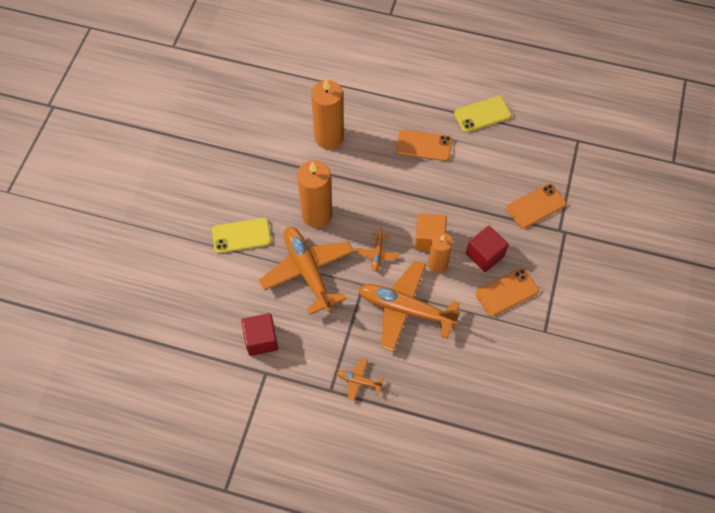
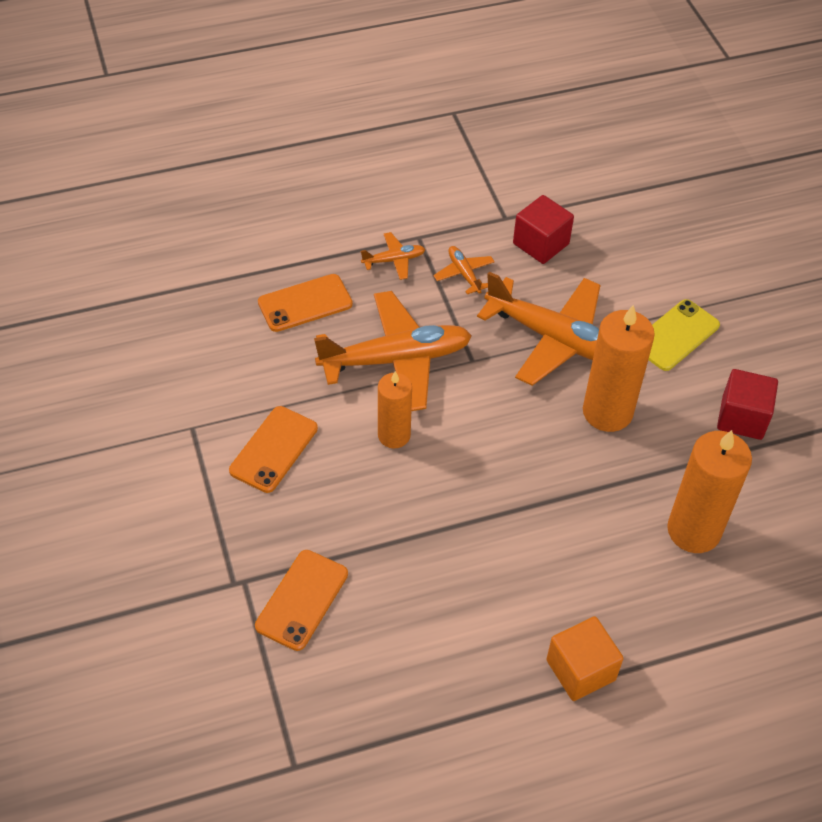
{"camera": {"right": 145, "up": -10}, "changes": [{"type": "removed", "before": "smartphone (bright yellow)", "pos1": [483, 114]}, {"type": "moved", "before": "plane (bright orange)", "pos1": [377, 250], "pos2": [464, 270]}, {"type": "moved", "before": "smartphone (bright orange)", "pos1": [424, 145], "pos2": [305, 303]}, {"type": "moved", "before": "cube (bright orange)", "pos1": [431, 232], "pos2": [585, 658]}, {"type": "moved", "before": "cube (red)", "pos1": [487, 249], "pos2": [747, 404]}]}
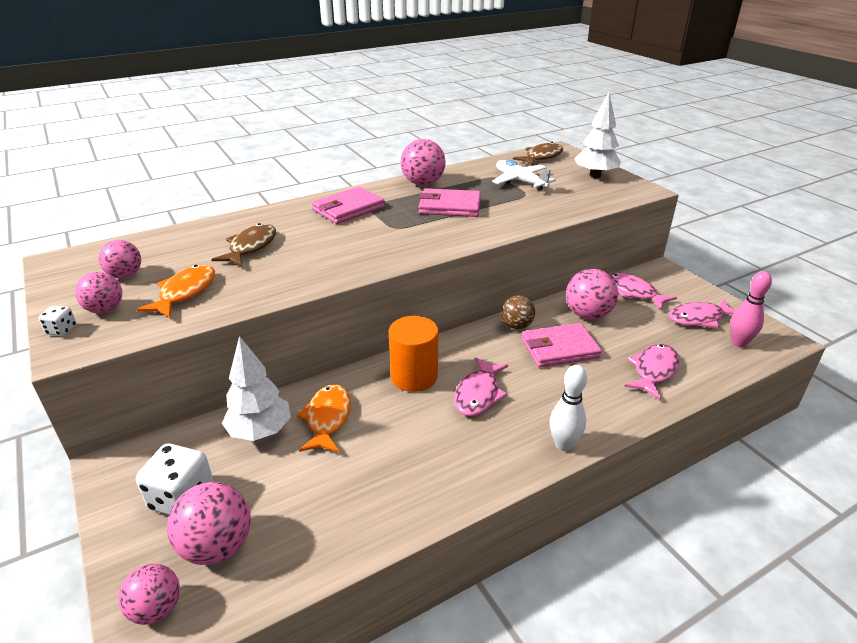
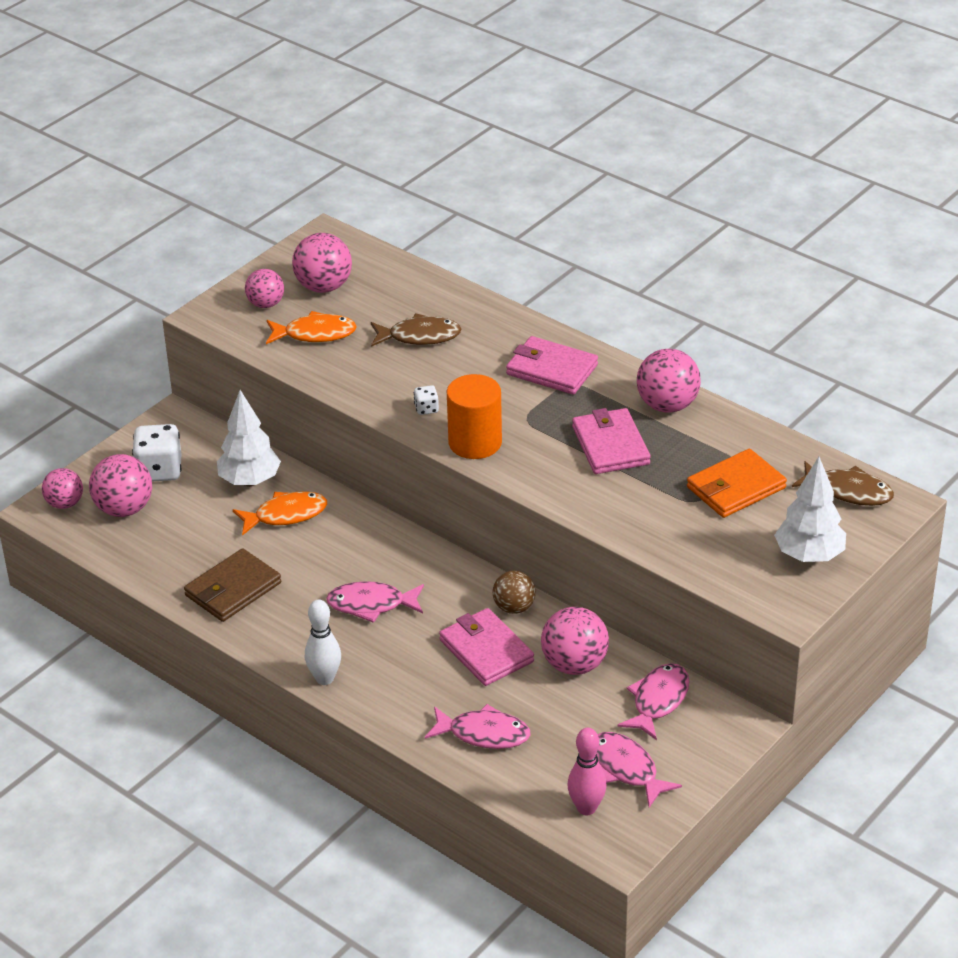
{"camera": {"right": 70, "up": 5}, "changes": [{"type": "added", "after": "wallet (brown)", "pos2": [232, 585]}, {"type": "moved", "before": "dice (white)", "pos1": [57, 321], "pos2": [426, 400]}, {"type": "moved", "before": "solid cylinder (bright orange)", "pos1": [413, 354], "pos2": [474, 416]}, {"type": "replaced", "before": "plane (white)", "after": "wallet (bright orange)", "pos1": [524, 175], "pos2": [737, 483]}, {"type": "resized", "before": "play ball (rose-pink)", "pos1": [119, 259], "pos2": [322, 263], "scale": 1.53}]}
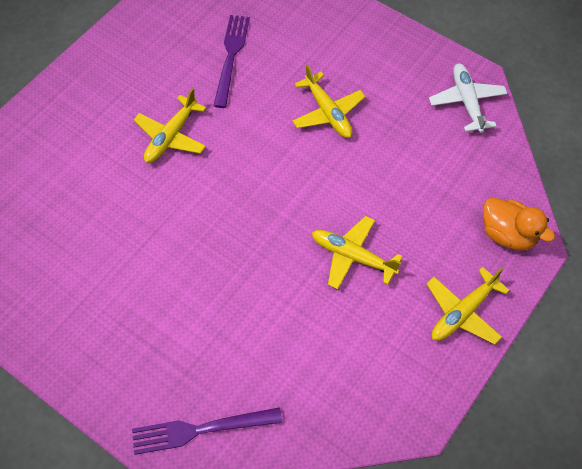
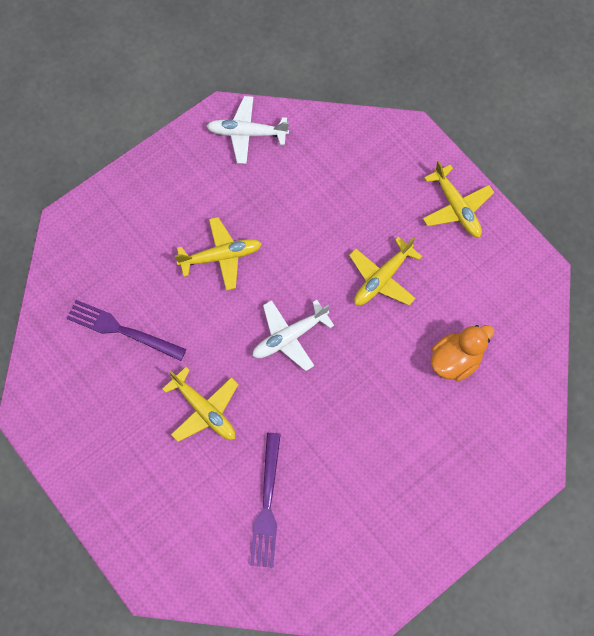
{"camera": {"right": -75, "up": 10}, "changes": [{"type": "added", "after": "plane (white)", "pos2": [293, 335]}, {"type": "moved", "before": "table fork (violet)", "pos1": [207, 431], "pos2": [265, 500]}, {"type": "moved", "before": "duck (bright orange)", "pos1": [519, 224], "pos2": [462, 353]}]}
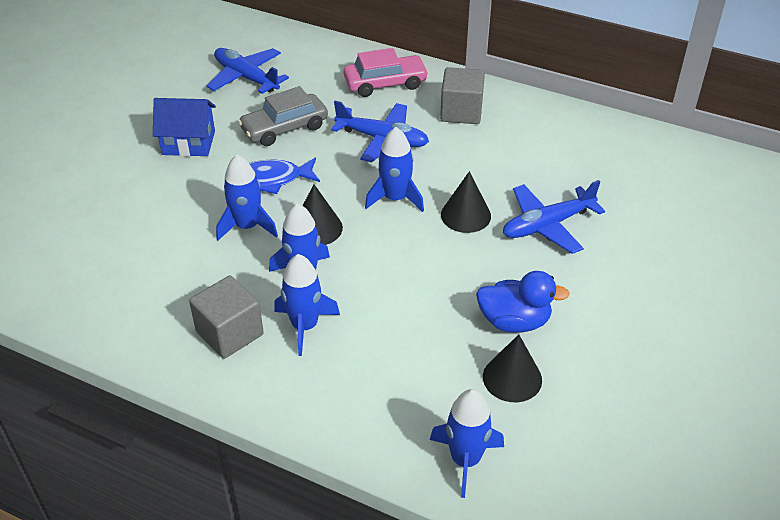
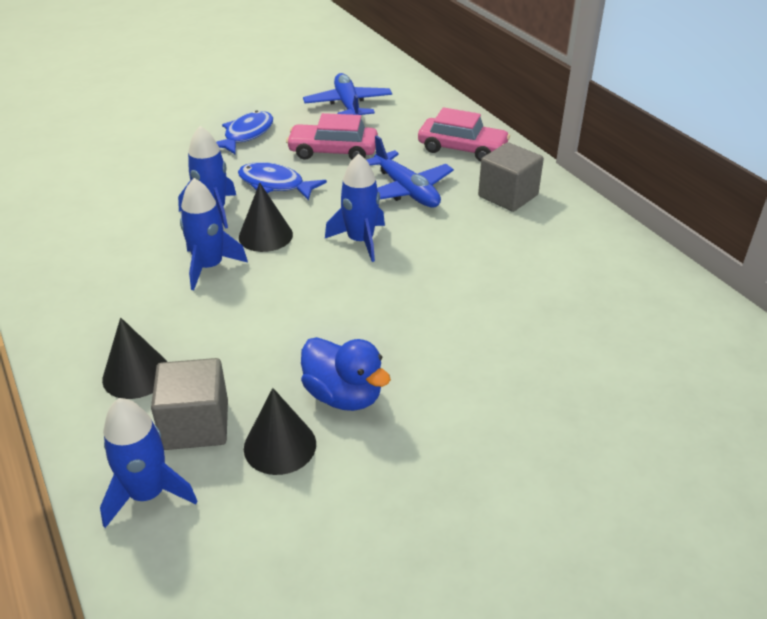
{"camera": {"right": 35, "up": -5}, "changes": [{"type": "removed", "before": "toy rocket (cobalt)", "pos1": [307, 305]}, {"type": "removed", "before": "plane (cobalt)", "pos1": [554, 217]}, {"type": "moved", "before": "cube (grey)", "pos1": [226, 317], "pos2": [189, 404]}, {"type": "moved", "before": "cone shape (ebony)", "pos1": [466, 202], "pos2": [134, 358]}, {"type": "replaced", "before": "toy house (cobalt)", "after": "toy fish (cobalt)", "pos1": [184, 127], "pos2": [244, 132]}, {"type": "recoloured", "before": "car (grey)", "after": "car (rose-pink)", "pos1": [283, 116], "pos2": [332, 136]}]}
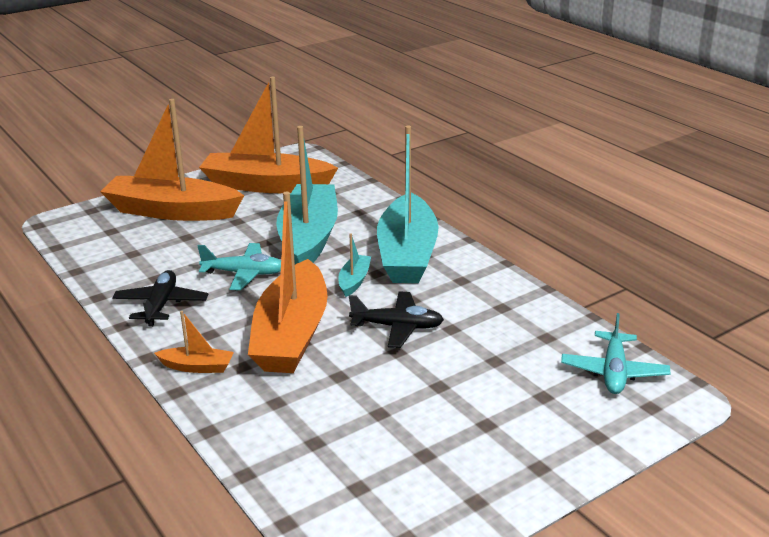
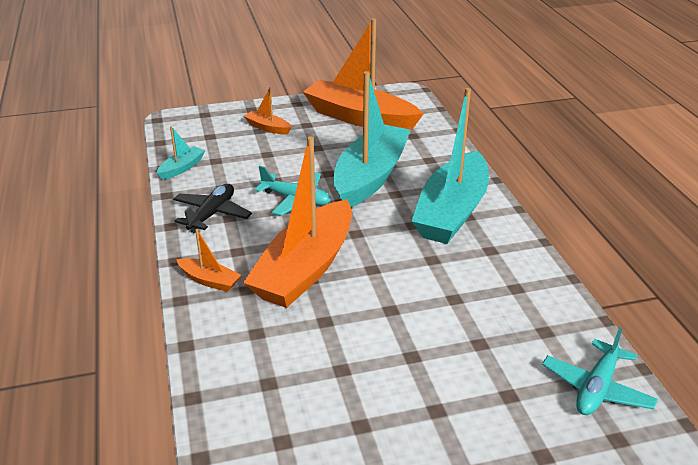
{"camera": {"right": 20, "up": 5}, "changes": [{"type": "removed", "before": "plane (ebony)", "pos1": [396, 319]}, {"type": "moved", "before": "sailboat (teal)", "pos1": [354, 265], "pos2": [181, 153]}, {"type": "resized", "before": "sailboat (bright orange)", "pos1": [172, 160], "pos2": [268, 111], "scale": 0.42}]}
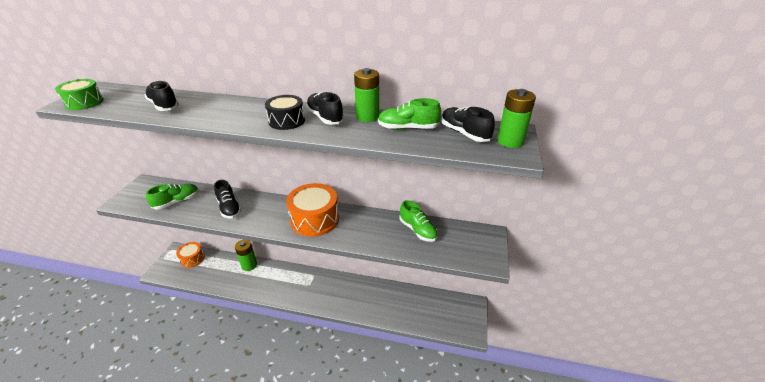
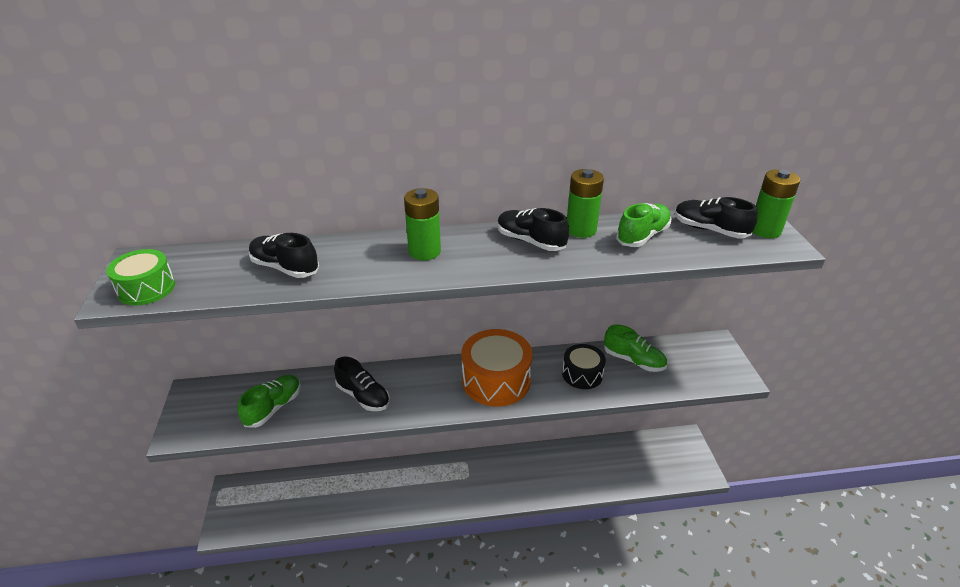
{"camera": {"right": -20, "up": 0}, "changes": [{"type": "removed", "before": "snare drum (bright orange)", "pos1": [190, 255]}, {"type": "moved", "before": "AA battery (emerald)", "pos1": [246, 255], "pos2": [422, 224]}, {"type": "moved", "before": "snare drum (ebony)", "pos1": [285, 112], "pos2": [584, 366]}, {"type": "turned", "before": "sneaker (emerald)", "pos1": [409, 114], "pos2": [644, 225], "turn": 150}]}
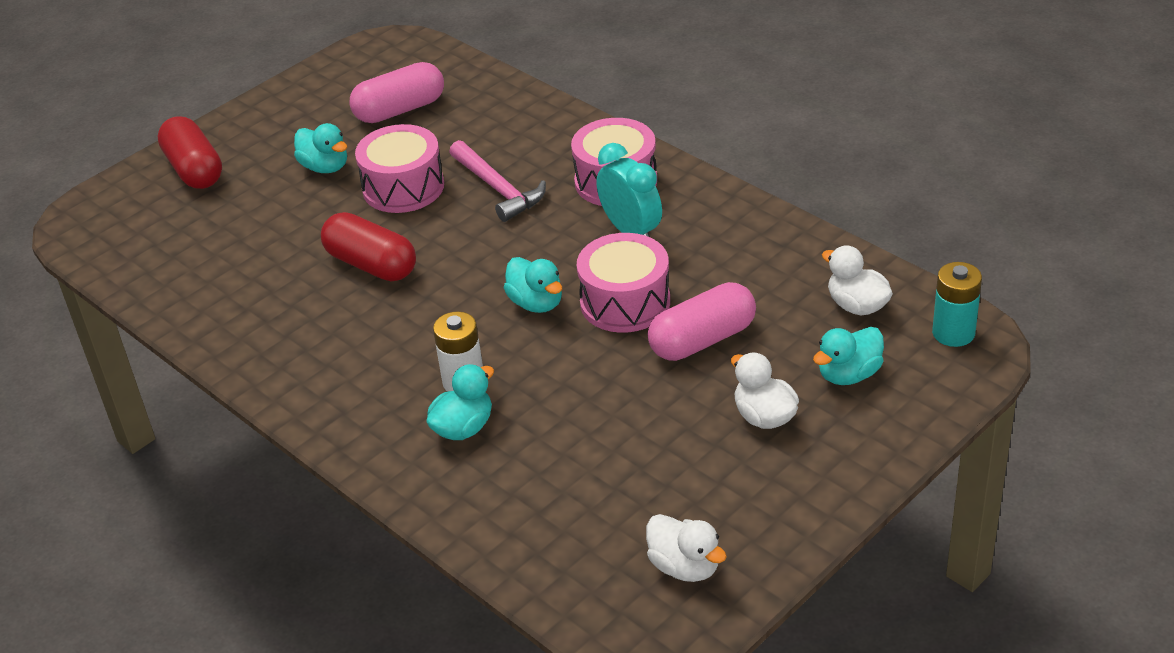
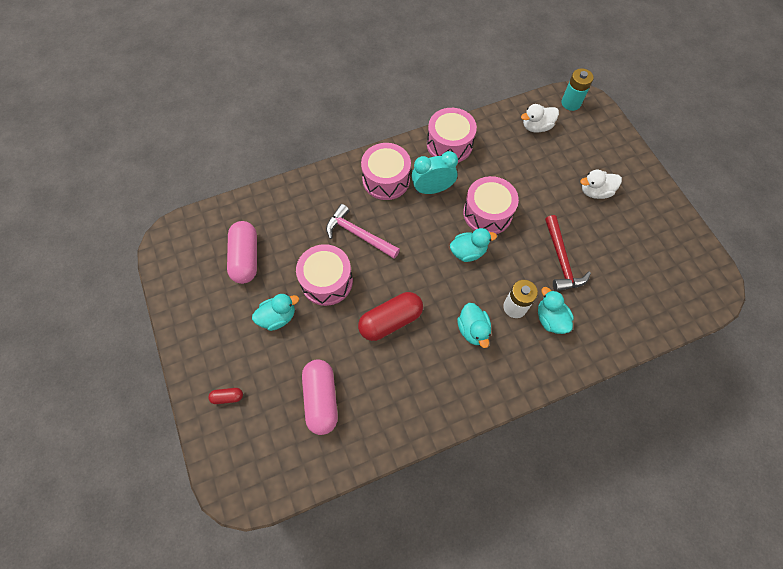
{"camera": {"right": -70, "up": 25}, "changes": [{"type": "removed", "before": "duck (white)", "pos1": [686, 548]}, {"type": "added", "after": "snare drum (rose-pink)", "pos2": [452, 135]}, {"type": "added", "after": "carpenter's hammer (red)", "pos2": [568, 253]}, {"type": "moved", "before": "pill (rose-pink)", "pos1": [702, 321], "pos2": [320, 397]}, {"type": "moved", "before": "duck (teal)", "pos1": [848, 356], "pos2": [474, 325]}, {"type": "turned", "before": "carpenter's hammer (rose-pink)", "pos1": [497, 181], "pos2": [363, 231], "turn": -135}, {"type": "resized", "before": "pill (red)", "pos1": [190, 152], "pos2": [225, 396], "scale": 0.46}]}
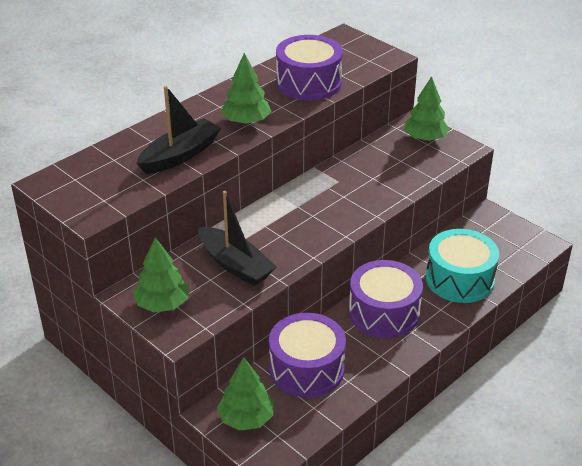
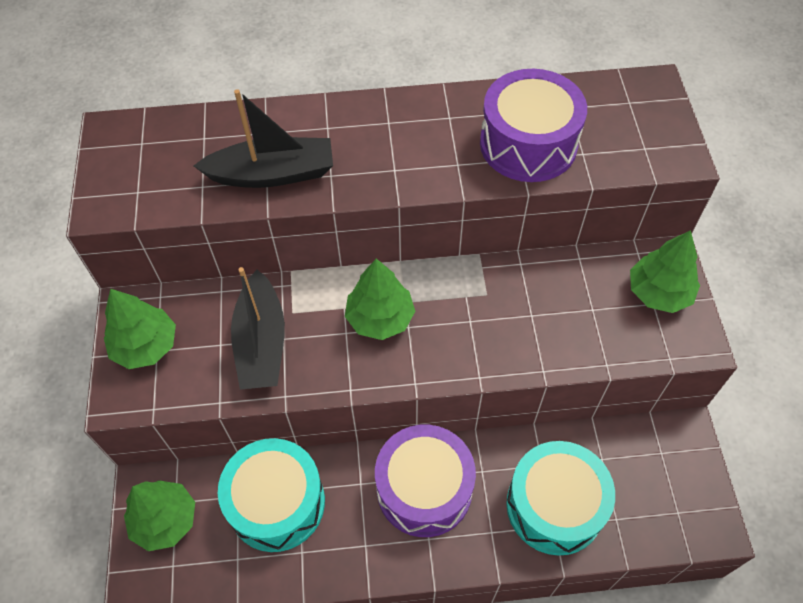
{"camera": {"right": 40, "up": 20}, "changes": [{"type": "moved", "before": "tree (emerald)", "pos1": [246, 89], "pos2": [380, 299]}, {"type": "recoloured", "before": "snare drum (violet)", "after": "snare drum (teal)", "pos1": [307, 355], "pos2": [271, 495]}]}
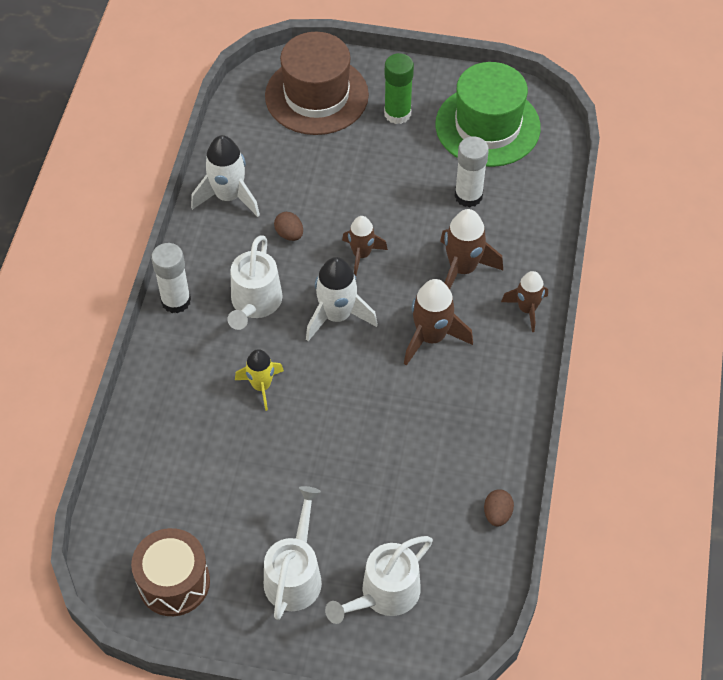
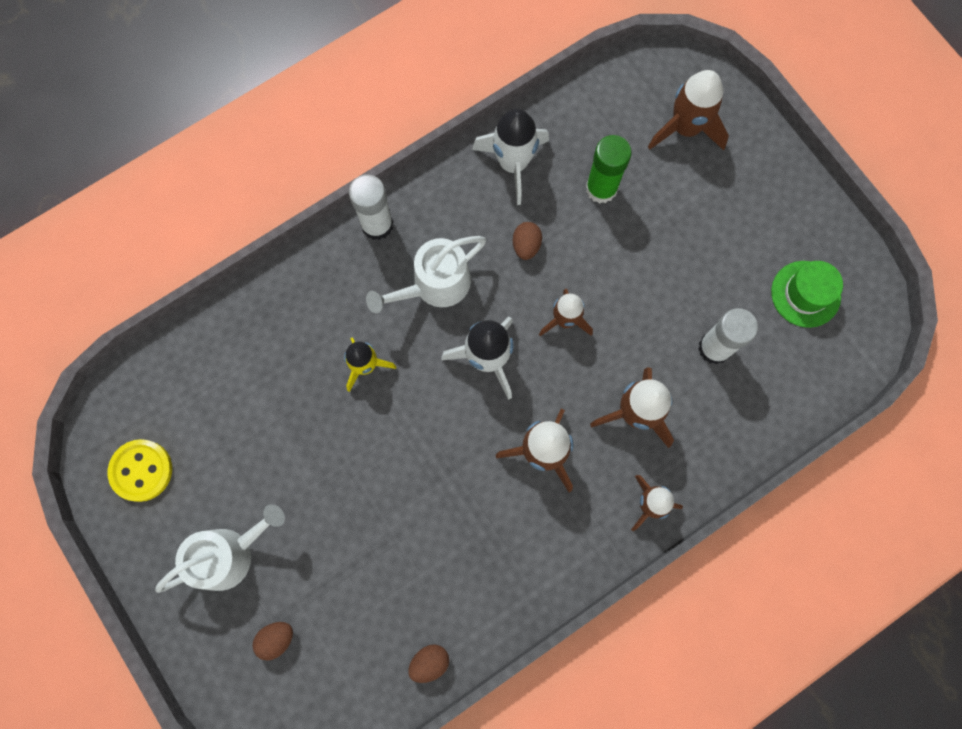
{"camera": {"right": 45, "up": 20}, "changes": [{"type": "moved", "before": "glue stick (emerald)", "pos1": [399, 88], "pos2": [609, 169]}, {"type": "replaced", "before": "snare drum (brown)", "after": "sewing button (bright yellow)", "pos1": [170, 572], "pos2": [140, 470]}, {"type": "replaced", "before": "top hat (brown)", "after": "toy rocket (brown)", "pos1": [317, 83], "pos2": [688, 110]}, {"type": "replaced", "before": "watering can (white)", "after": "toy egg (brown)", "pos1": [379, 580], "pos2": [273, 641]}, {"type": "resized", "before": "top hat (emerald)", "pos1": [488, 114], "pos2": [807, 294], "scale": 0.55}]}
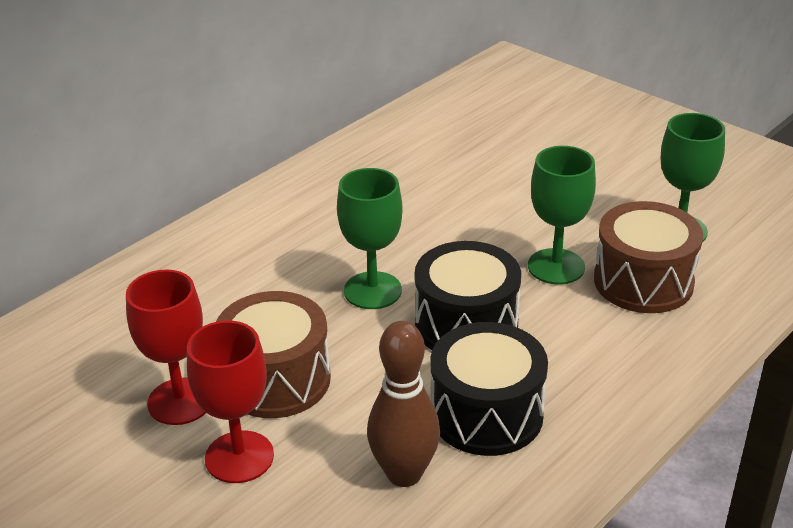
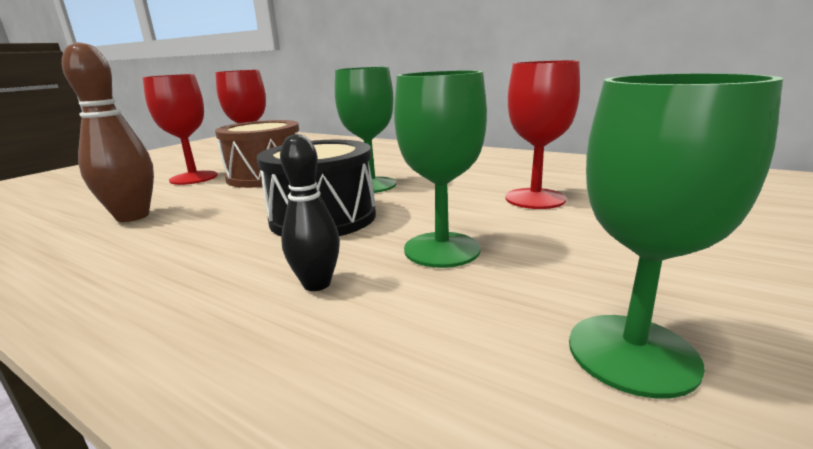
{"camera": {"right": 80, "up": -15}, "changes": [{"type": "removed", "before": "snare drum (ebony)", "pos1": [489, 389]}, {"type": "removed", "before": "snare drum (brown)", "pos1": [648, 257]}, {"type": "added", "after": "tenpin (ebony)", "pos2": [310, 212]}, {"type": "added", "after": "chalice (red)", "pos2": [542, 134]}]}
